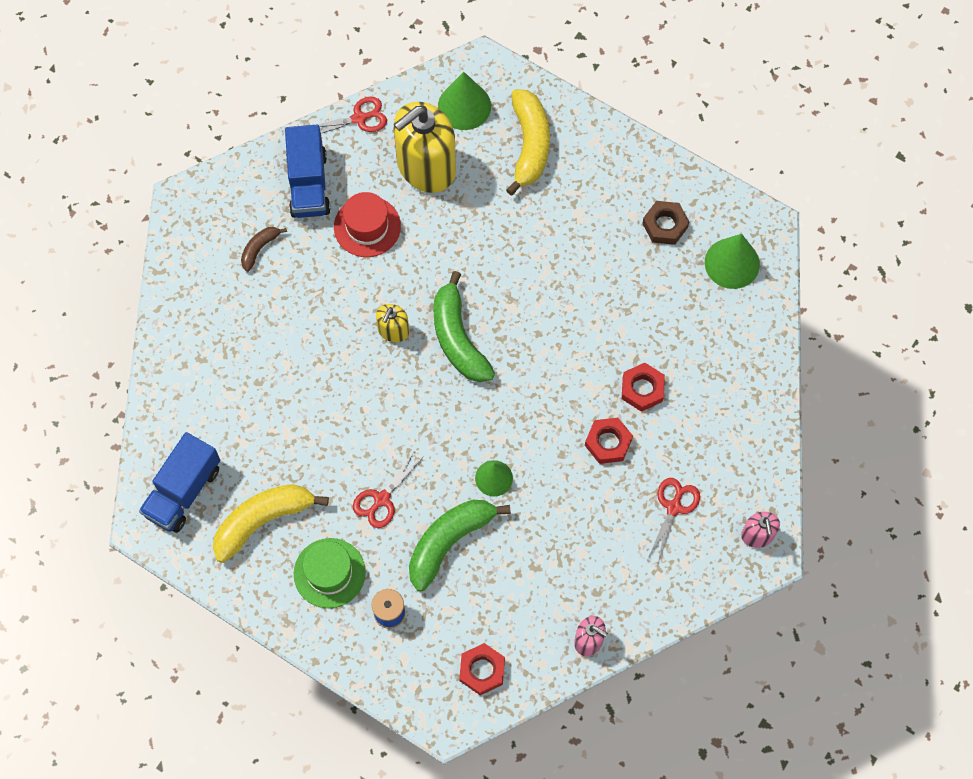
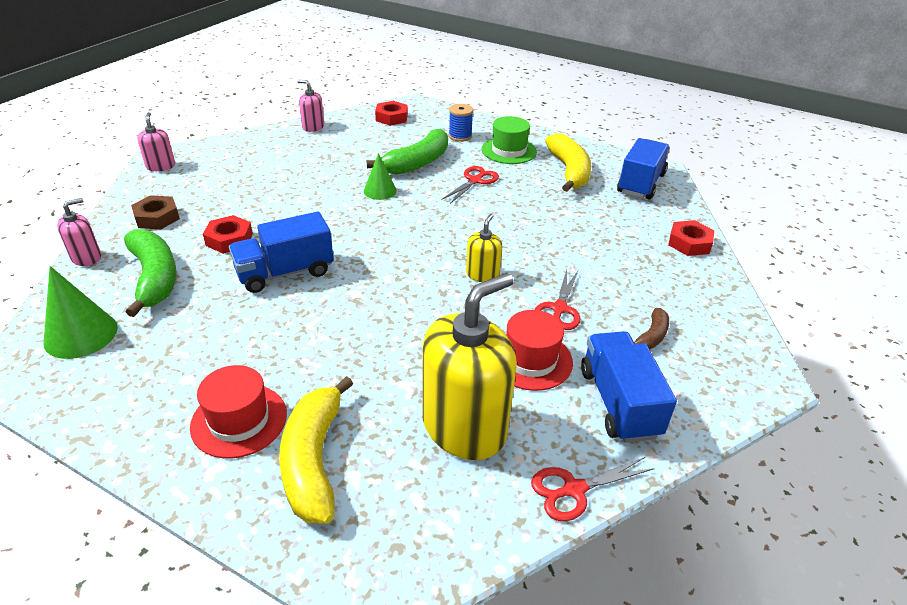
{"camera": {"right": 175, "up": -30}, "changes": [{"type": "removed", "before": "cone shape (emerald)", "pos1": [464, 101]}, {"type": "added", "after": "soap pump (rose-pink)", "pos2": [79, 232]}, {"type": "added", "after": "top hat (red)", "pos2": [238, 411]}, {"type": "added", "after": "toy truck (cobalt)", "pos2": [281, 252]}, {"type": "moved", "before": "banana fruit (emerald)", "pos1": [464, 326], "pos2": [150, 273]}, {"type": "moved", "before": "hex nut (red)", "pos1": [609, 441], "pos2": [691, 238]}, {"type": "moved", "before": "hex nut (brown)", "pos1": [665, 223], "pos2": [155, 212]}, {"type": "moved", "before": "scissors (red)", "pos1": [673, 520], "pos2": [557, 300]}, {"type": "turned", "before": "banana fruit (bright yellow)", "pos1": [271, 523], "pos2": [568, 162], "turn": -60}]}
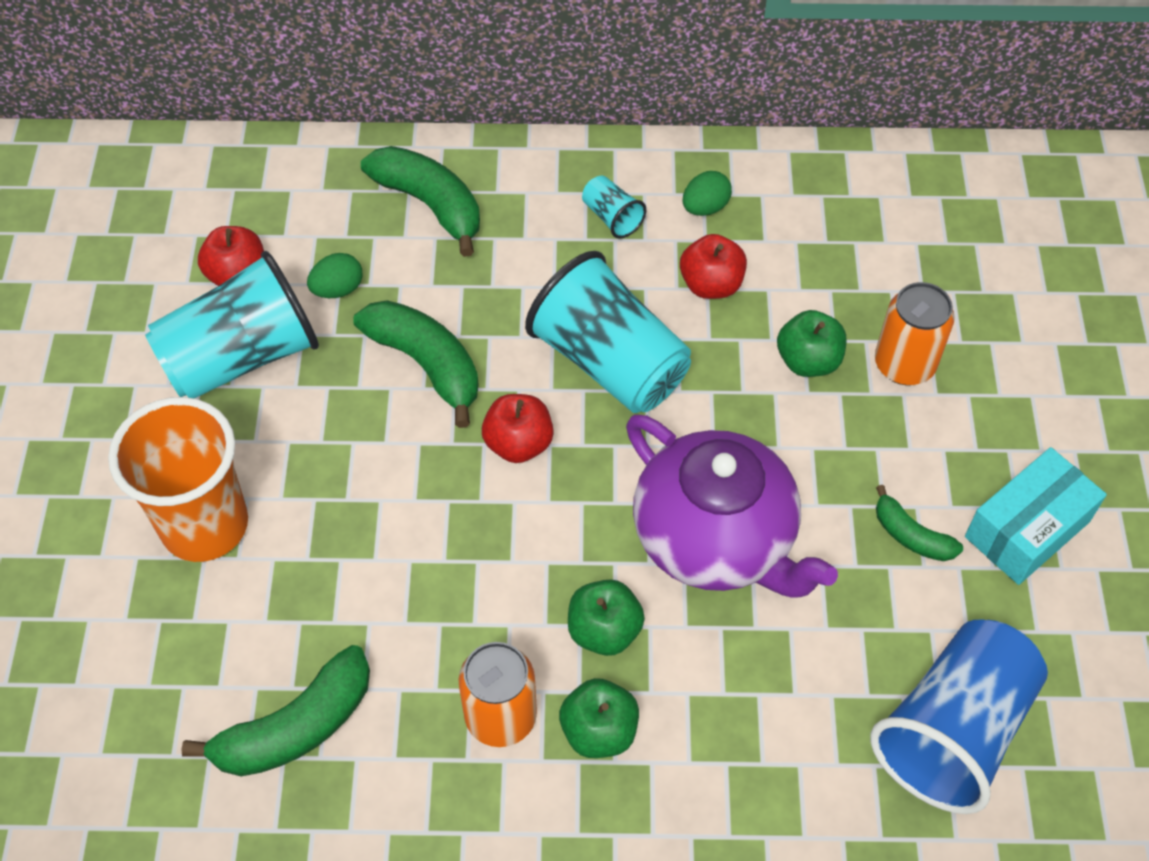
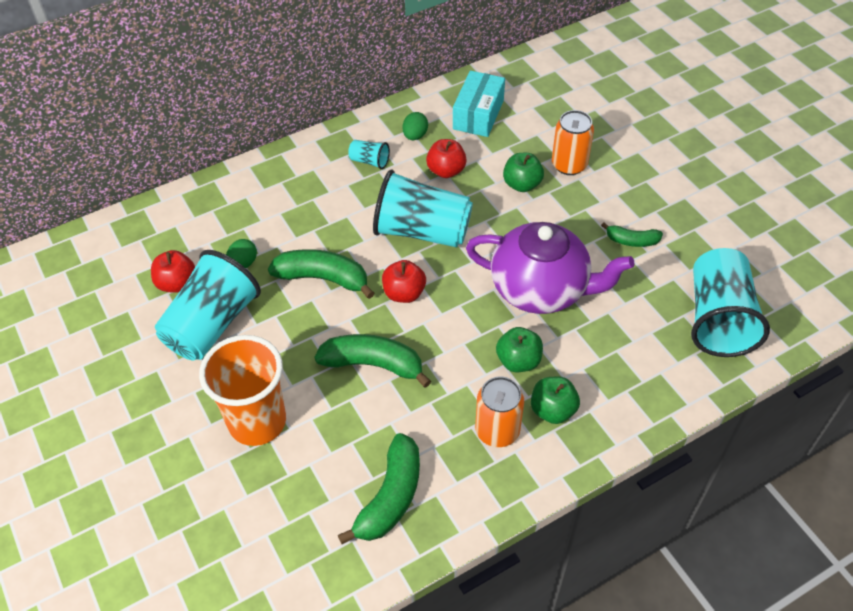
{"camera": {"right": -30, "up": -5}, "changes": [{"type": "moved", "before": "banana fruit (emerald)", "pos1": [420, 201], "pos2": [372, 361]}, {"type": "moved", "before": "box (teal)", "pos1": [1036, 516], "pos2": [479, 104]}, {"type": "recoloured", "before": "beaker (cobalt)", "after": "beaker (teal)", "pos1": [959, 716], "pos2": [730, 302]}]}
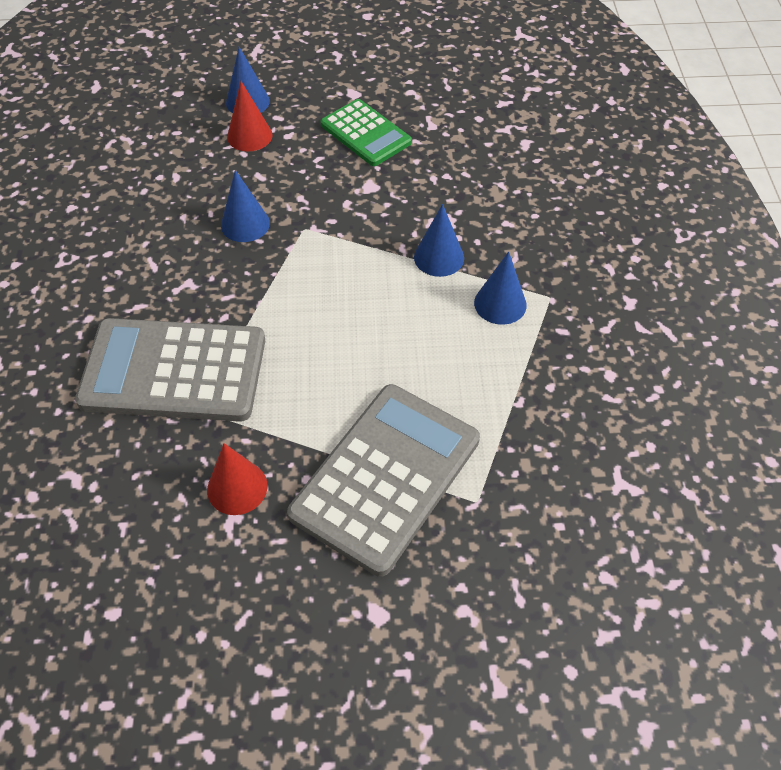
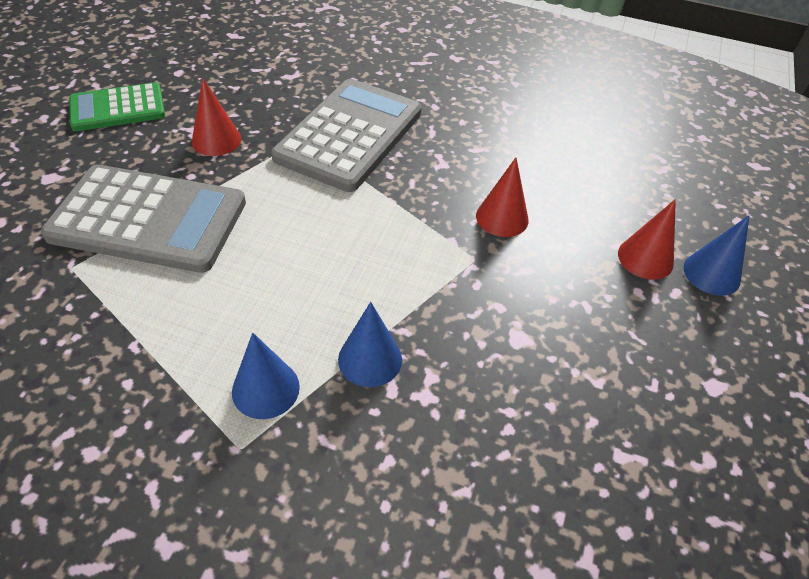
{"camera": {"right": 110, "up": -5}, "changes": [{"type": "moved", "before": "calculator (emerald)", "pos1": [366, 132], "pos2": [117, 106]}, {"type": "recoloured", "before": "cone shape (cobalt)", "after": "cone shape (red)", "pos1": [245, 206], "pos2": [502, 197]}, {"type": "turned", "before": "calculator (grey)", "pos1": [383, 480], "pos2": [143, 218], "turn": -45}]}
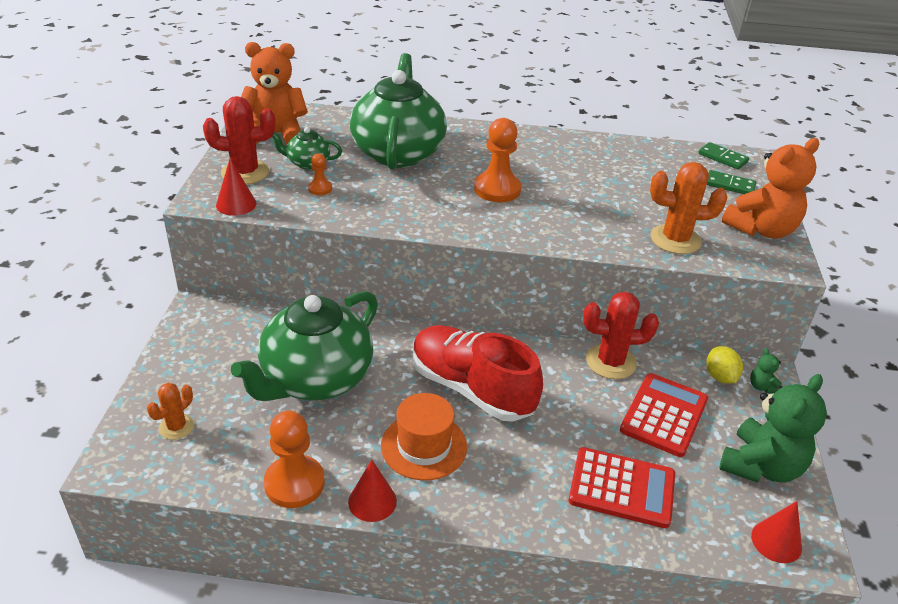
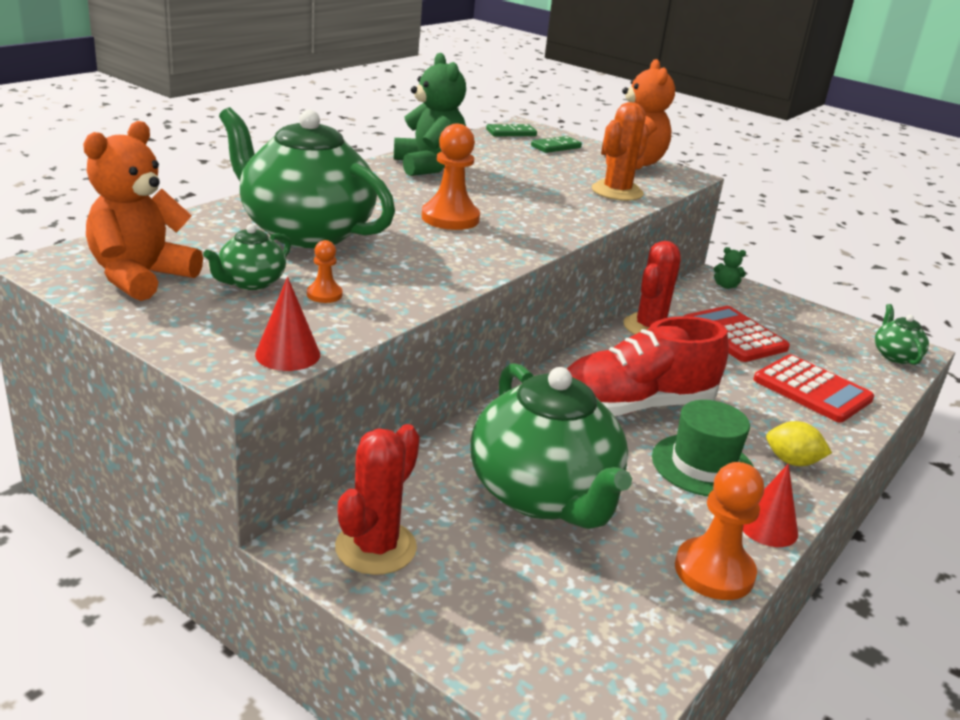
{"camera": {"right": -60, "up": -10}, "changes": [{"type": "removed", "before": "prickly plant (bright orange)", "pos1": [170, 411]}, {"type": "moved", "before": "prickly plant (red)", "pos1": [239, 140], "pos2": [377, 499]}, {"type": "moved", "before": "toy lemon (bright yellow)", "pos1": [724, 365], "pos2": [799, 443]}, {"type": "moved", "before": "teddy bear (emerald)", "pos1": [773, 428], "pos2": [430, 114]}, {"type": "replaced", "before": "cone shape (red)", "after": "china teapot (emerald)", "pos1": [776, 532], "pos2": [902, 334]}, {"type": "recoloured", "before": "top hat (bright orange)", "after": "top hat (emerald)", "pos1": [424, 437], "pos2": [703, 448]}, {"type": "turned", "before": "calculator (red)", "pos1": [622, 487], "pos2": [813, 388], "turn": 90}]}
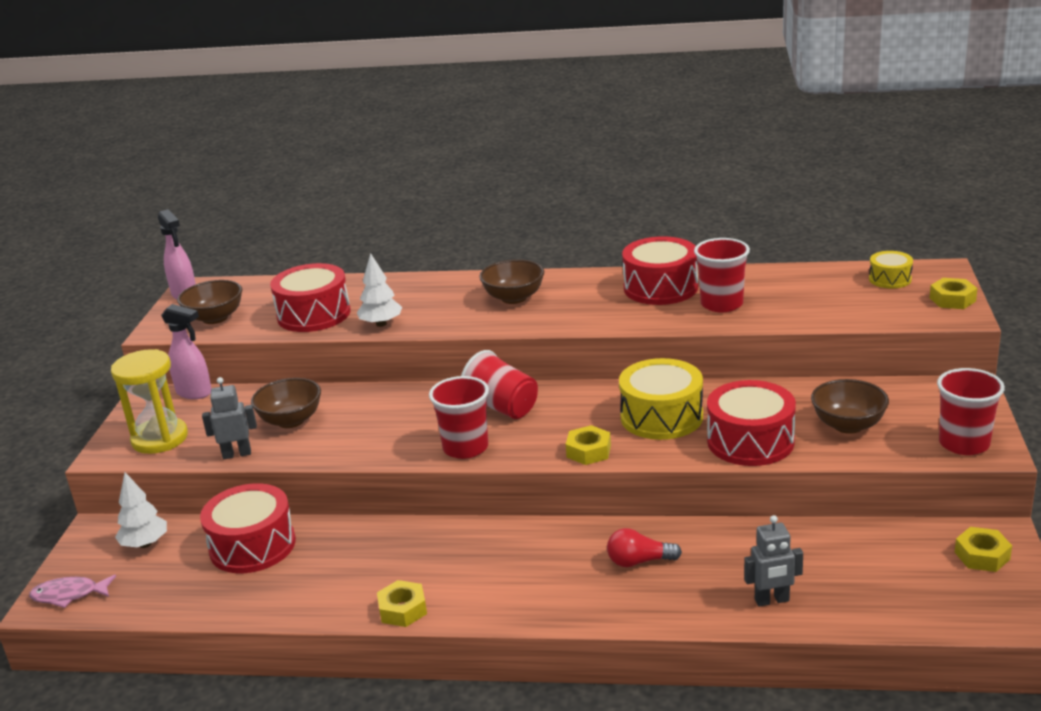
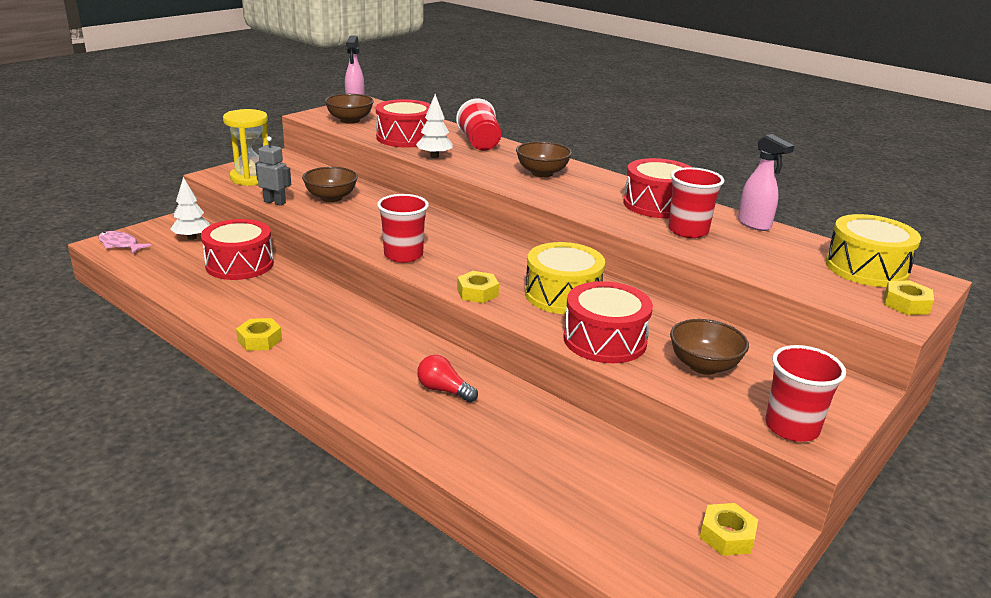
{"camera": {"right": 30, "up": 0}, "changes": [{"type": "removed", "before": "robot (grey)", "pos1": [773, 561]}, {"type": "moved", "before": "spray cleaner (rose-pink)", "pos1": [186, 351], "pos2": [766, 182]}, {"type": "moved", "before": "beaker (red)", "pos1": [499, 384], "pos2": [478, 124]}, {"type": "resized", "before": "snare drum (bright yellow)", "pos1": [891, 270], "pos2": [873, 250], "scale": 1.84}]}
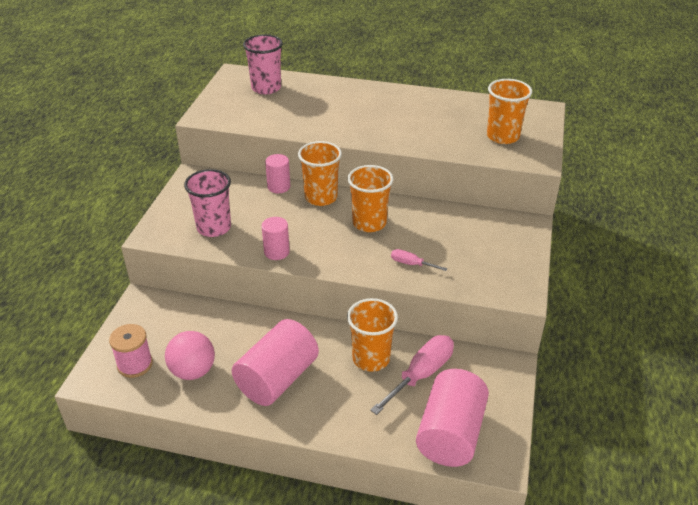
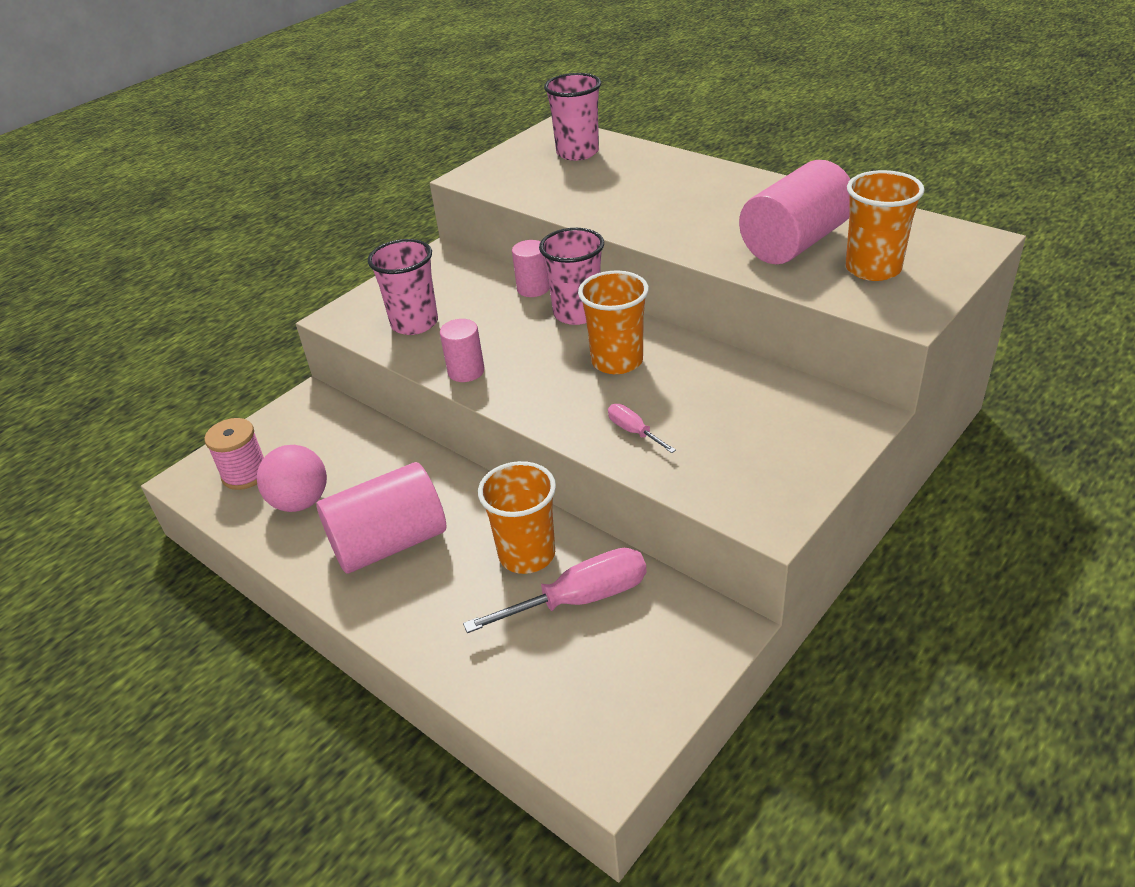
{"camera": {"right": 30, "up": 0}, "changes": [{"type": "moved", "before": "solid cylinder (rose-pink)", "pos1": [452, 418], "pos2": [795, 212]}, {"type": "recoloured", "before": "beaker (bright orange)", "after": "beaker (rose-pink)", "pos1": [320, 173], "pos2": [571, 276]}]}
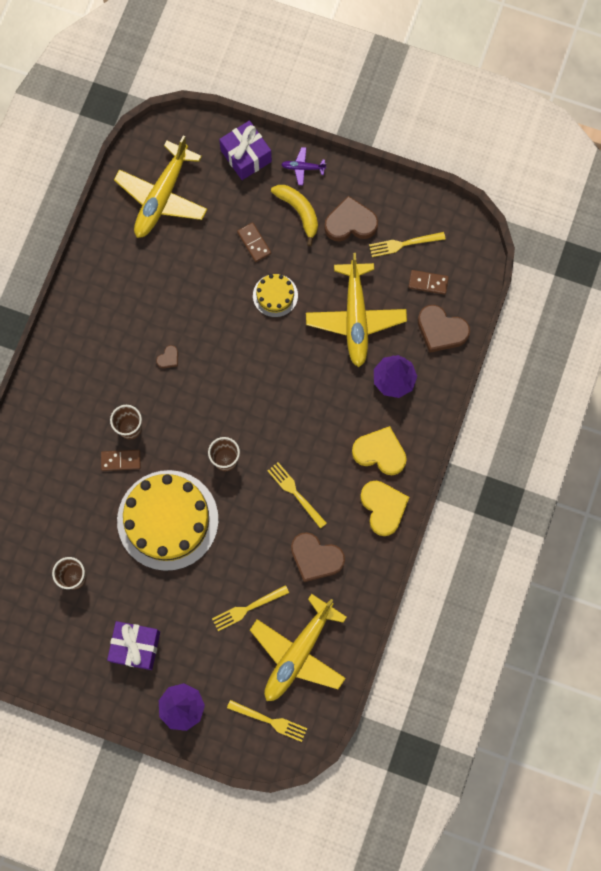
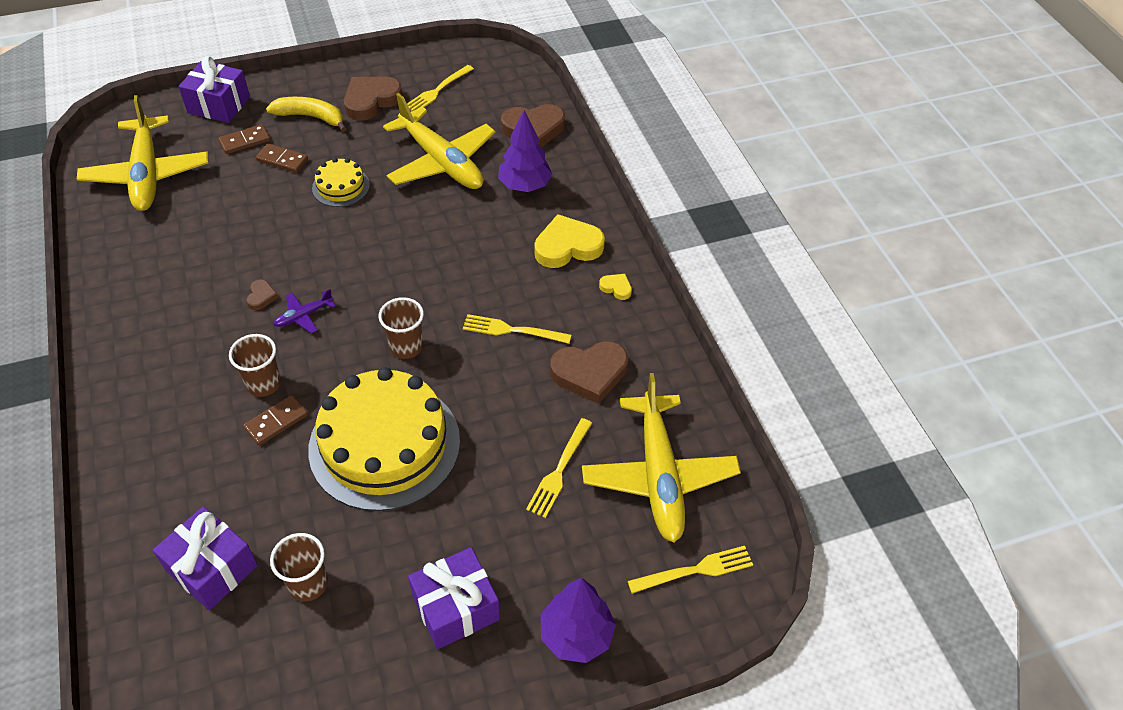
{"camera": {"right": -40, "up": -25}, "changes": [{"type": "added", "after": "gift (violet)", "pos2": [205, 558]}, {"type": "moved", "before": "plane (violet)", "pos1": [303, 166], "pos2": [304, 311]}, {"type": "moved", "before": "domino tile (brown)", "pos1": [428, 282], "pos2": [244, 139]}, {"type": "resized", "before": "heart (bright yellow)", "pos1": [384, 508], "pos2": [615, 287], "scale": 0.47}]}
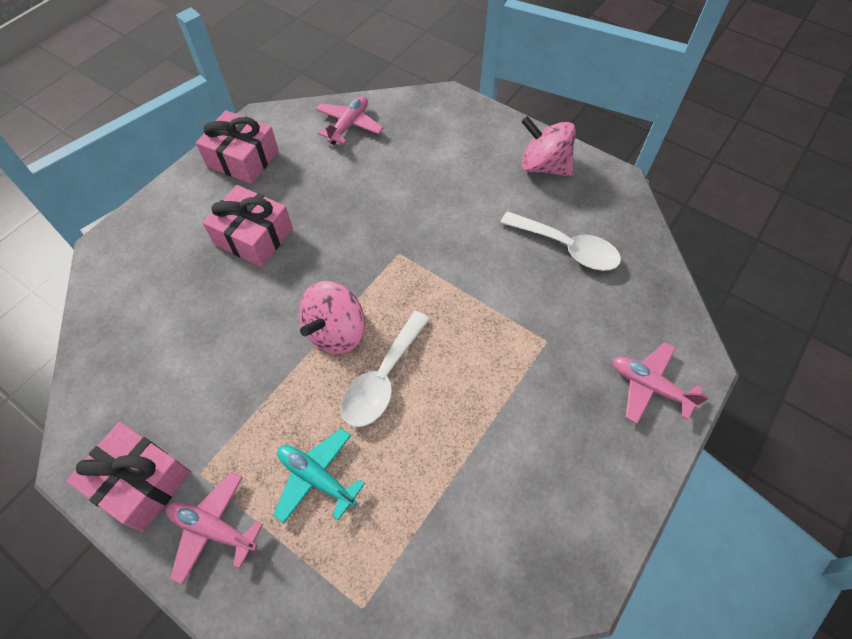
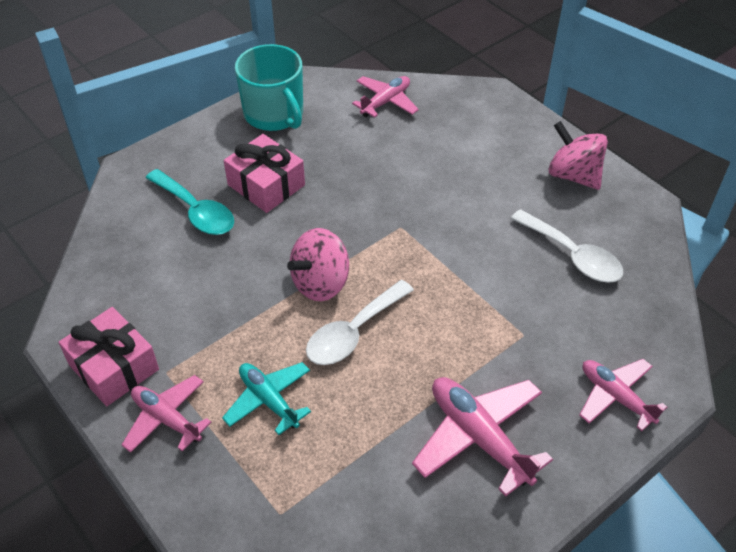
{"camera": {"right": 15, "up": -10}, "changes": [{"type": "added", "after": "teaspoon (teal)", "pos2": [189, 202]}, {"type": "added", "after": "plane (rose-pink)", "pos2": [482, 437]}, {"type": "replaced", "before": "gift (rose-pink)", "after": "coffee mug (teal)", "pos1": [237, 147], "pos2": [269, 87]}]}
